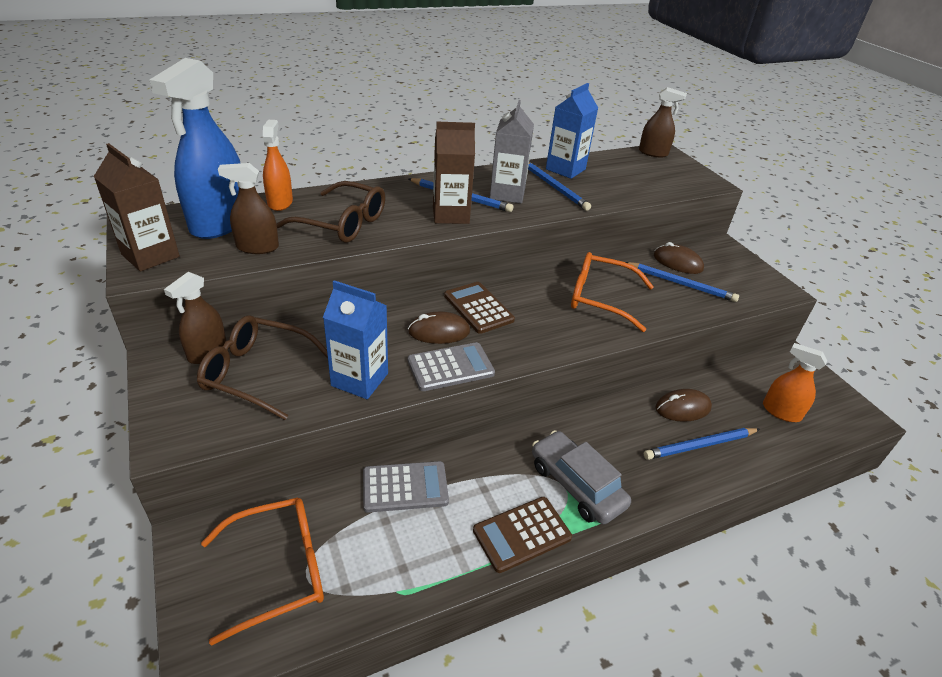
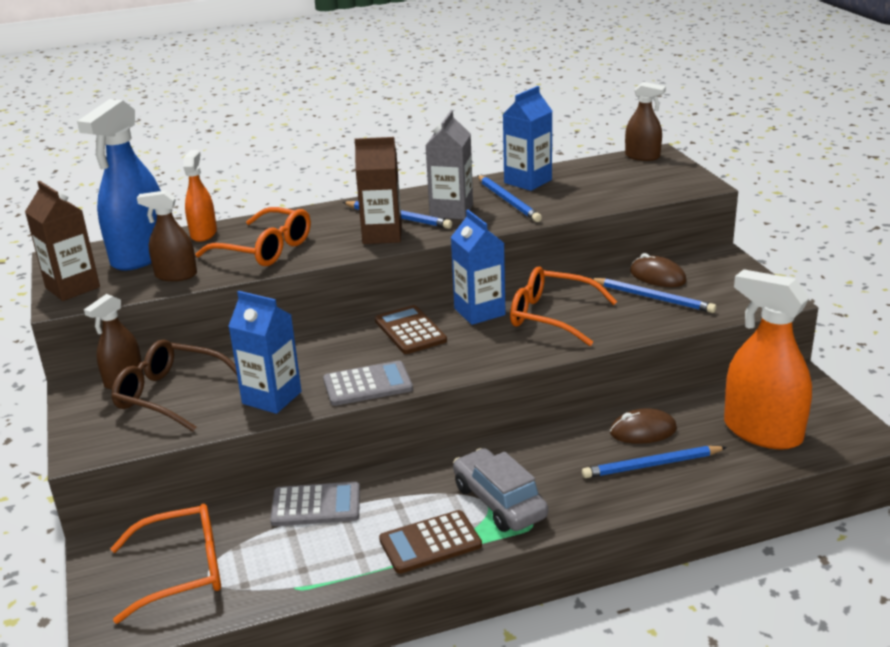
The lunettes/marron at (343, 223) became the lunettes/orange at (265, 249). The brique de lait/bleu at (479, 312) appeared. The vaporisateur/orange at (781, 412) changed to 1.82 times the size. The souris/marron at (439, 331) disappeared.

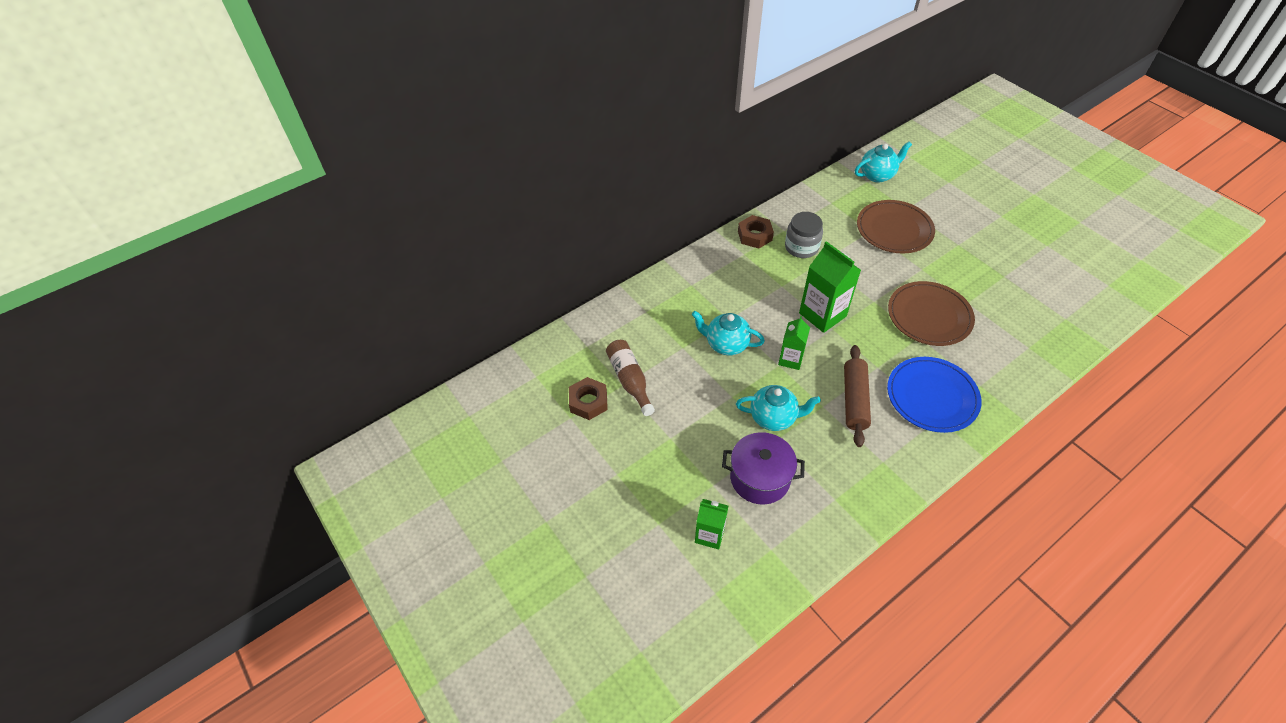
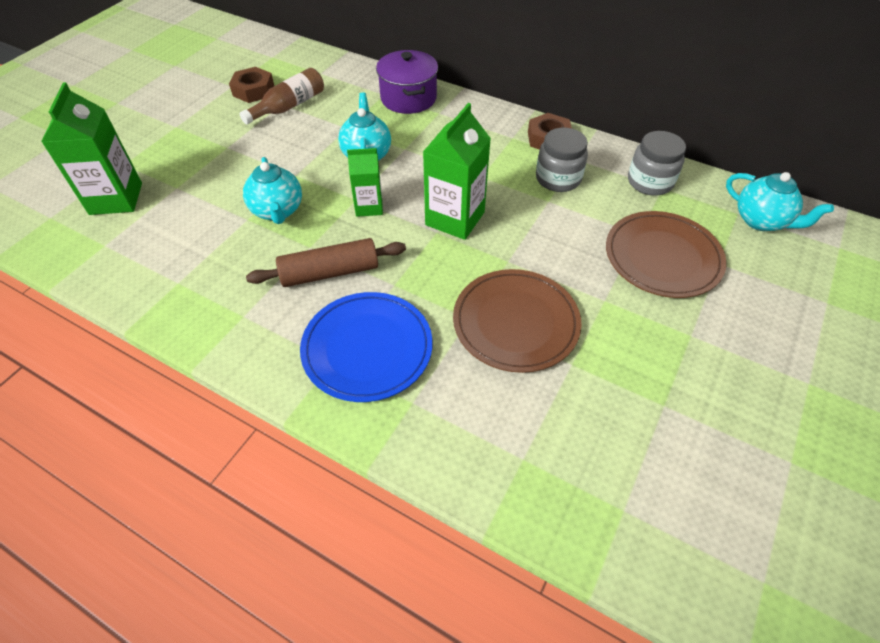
The brique de lait/vert at (709, 535) changed to 1.66 times the size. The marmite/violet moved from (760, 478) to (408, 98). The bocal/gris at (650, 182) appeared.

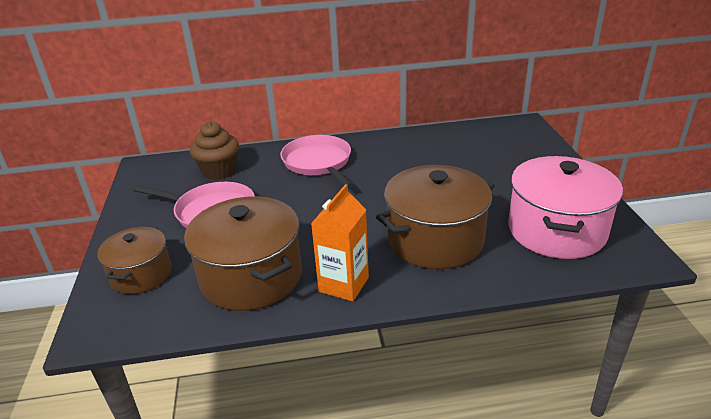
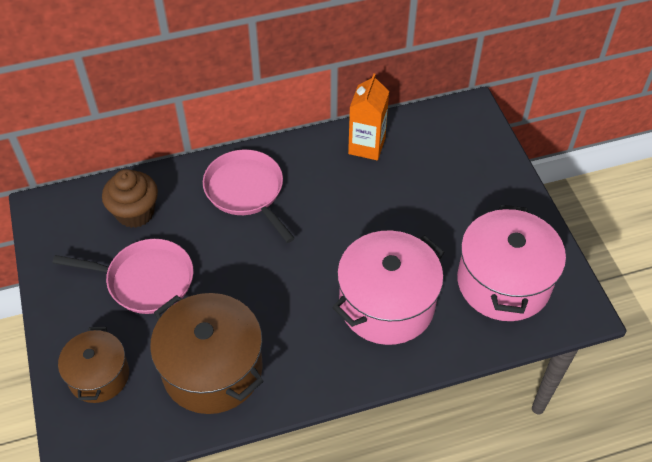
The marmite/marron at (435, 240) became the marmite/rose at (386, 304). The brique de lait/orange moved from (344, 284) to (366, 146).

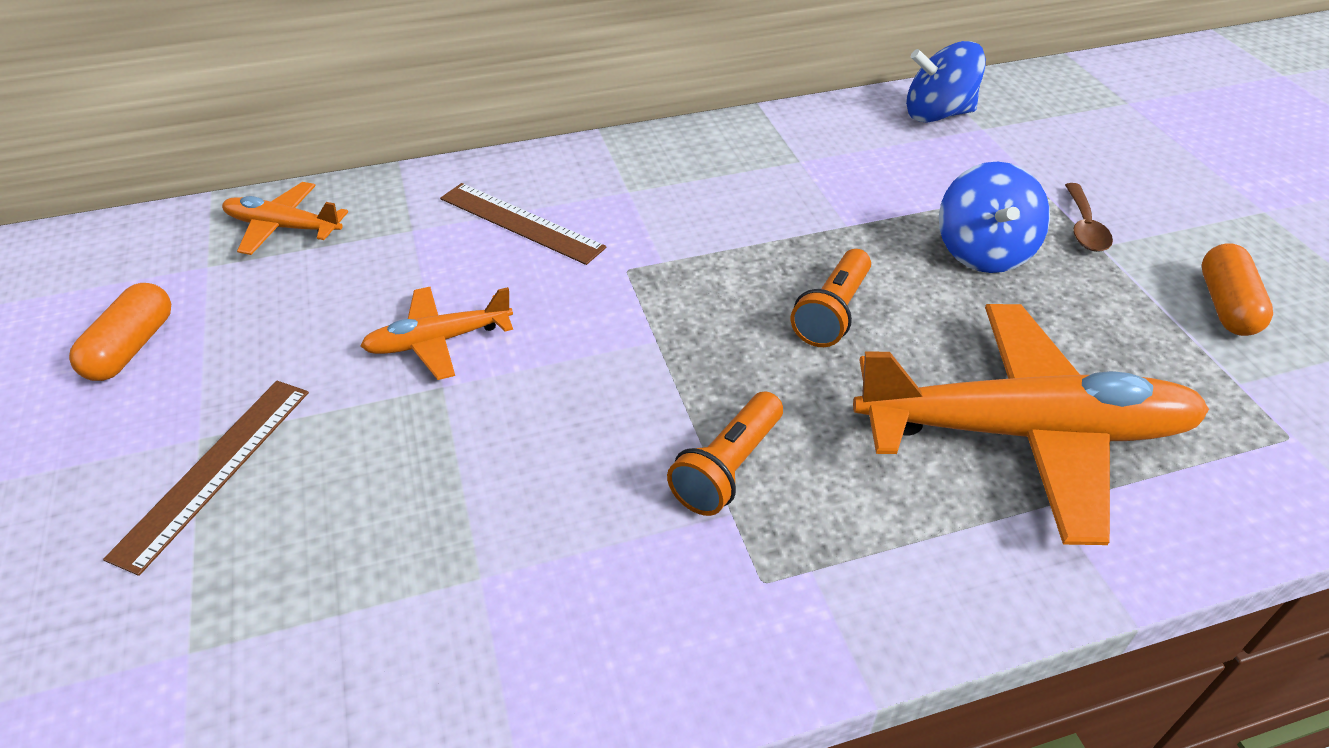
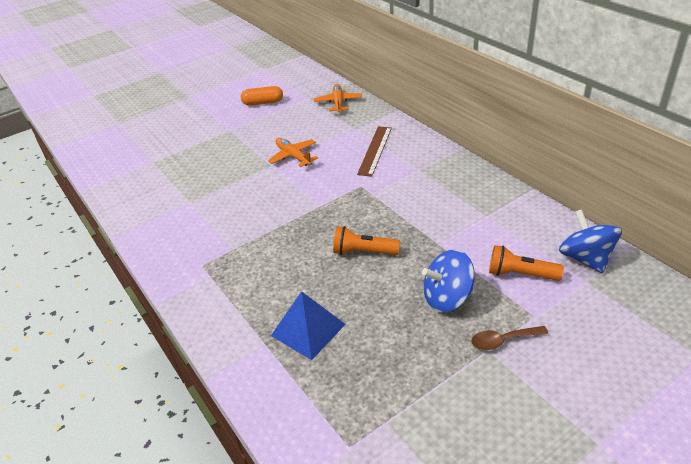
The avion/orange at (1022, 432) was replaced by the pyramide/bleu at (308, 329). The lampe de poche/orange moved from (727, 468) to (520, 274). The règle/marron at (214, 470) disappeared. The gélule/orange at (1226, 305) disappeared.

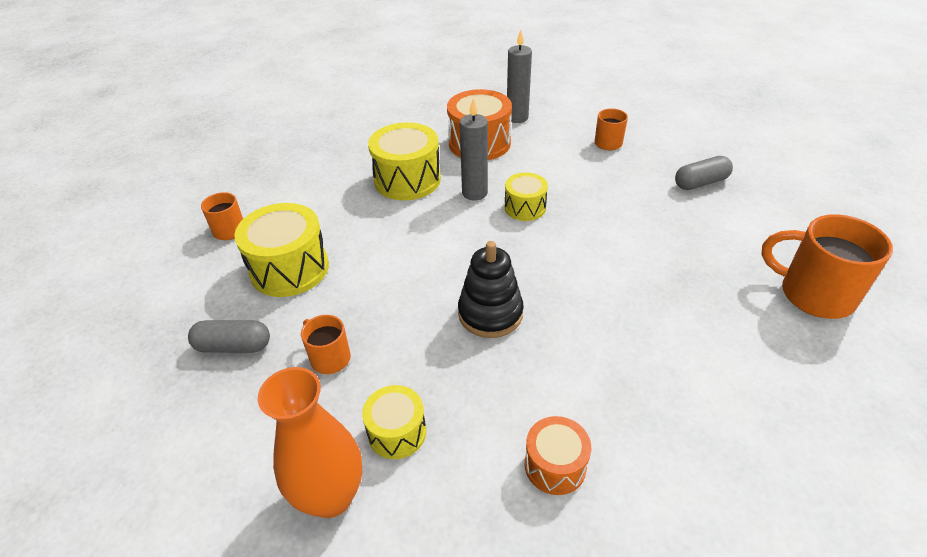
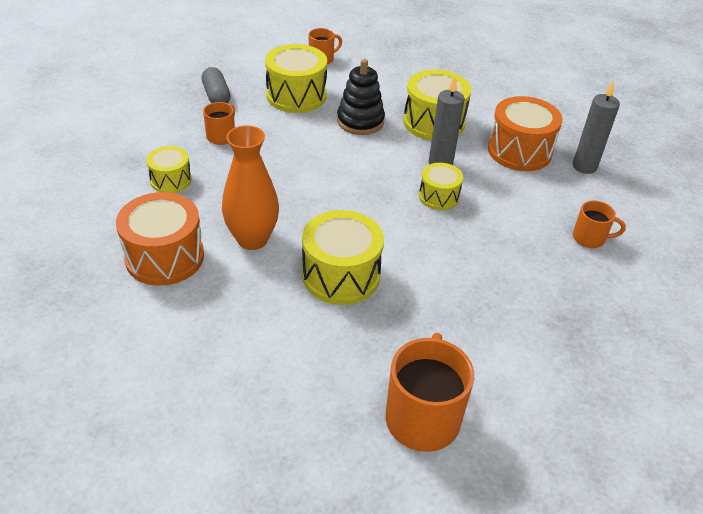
The tambour/orange at (555, 465) changed to 1.71 times the size. The vase/orange moved from (331, 496) to (252, 239). The tambour/jaune at (341, 275) appeared. The jouet à empiler/noir moved from (490, 313) to (360, 121). The gélule/gris at (700, 183) disappeared.

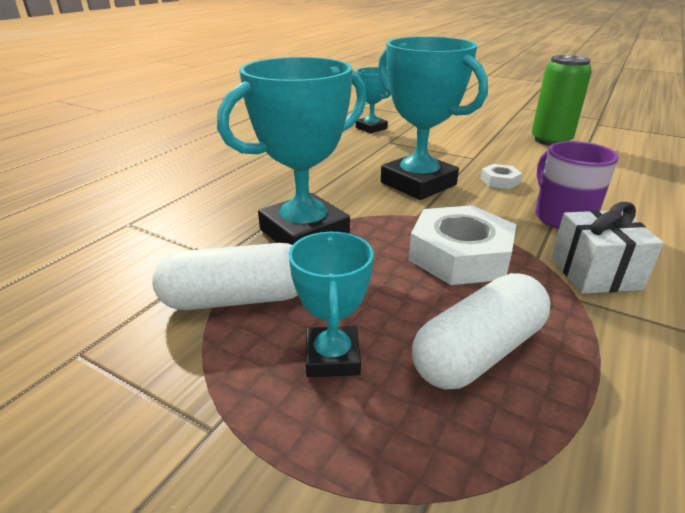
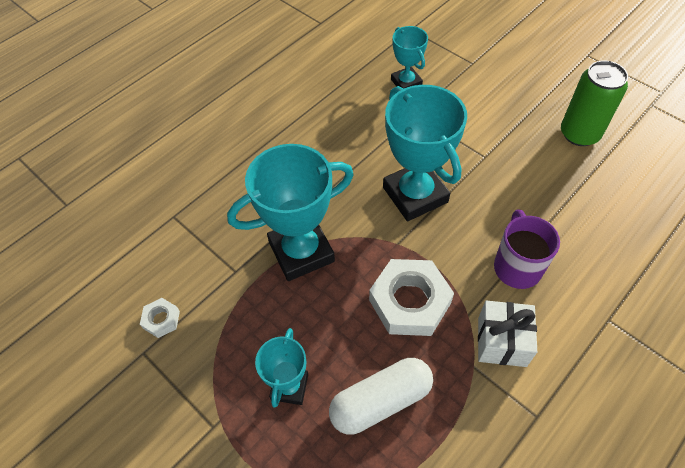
The écrou/blanc moved from (500, 181) to (161, 320). The gélule/blanc at (237, 299) disappeared.

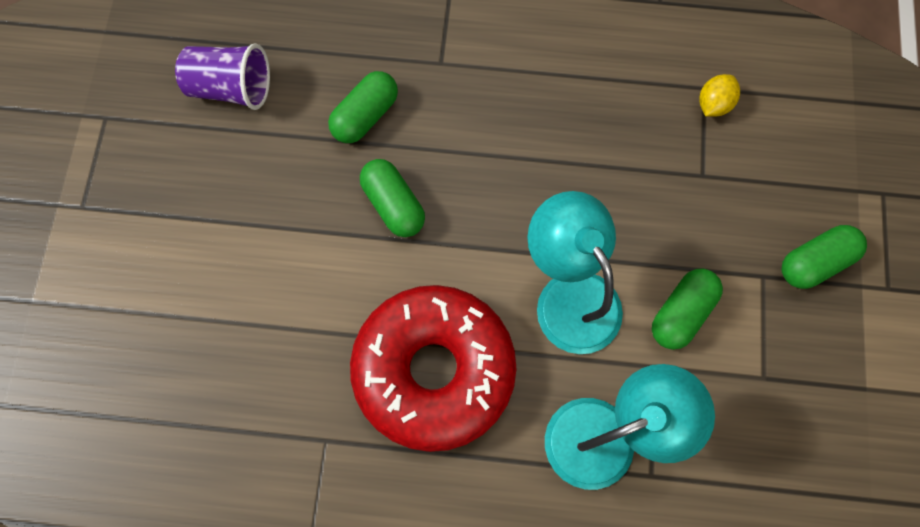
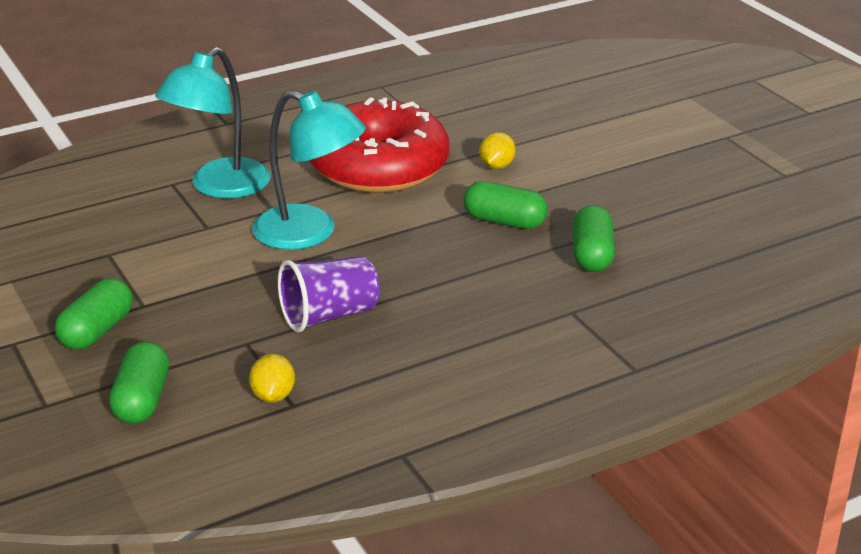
The gélule/vert moved from (681, 313) to (142, 400). The gobelet/violet moved from (231, 88) to (329, 316). The citron/jaune at (496, 166) appeared.

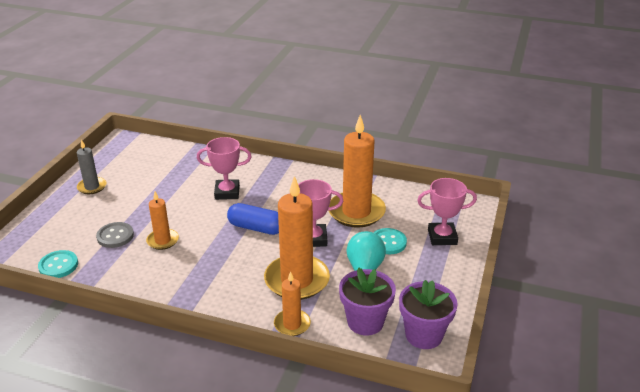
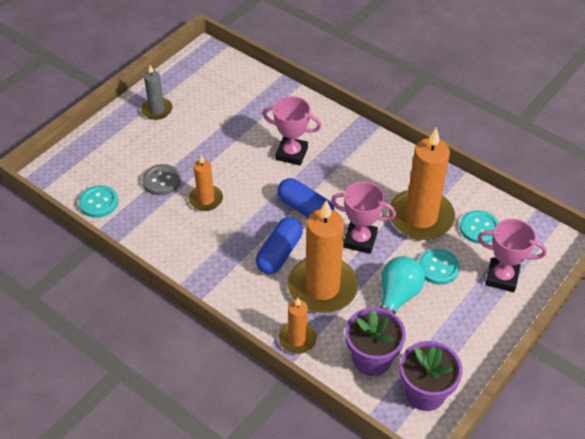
The gélule/bleu at (279, 253) appeared. The bouton/turquoise at (479, 228) appeared.

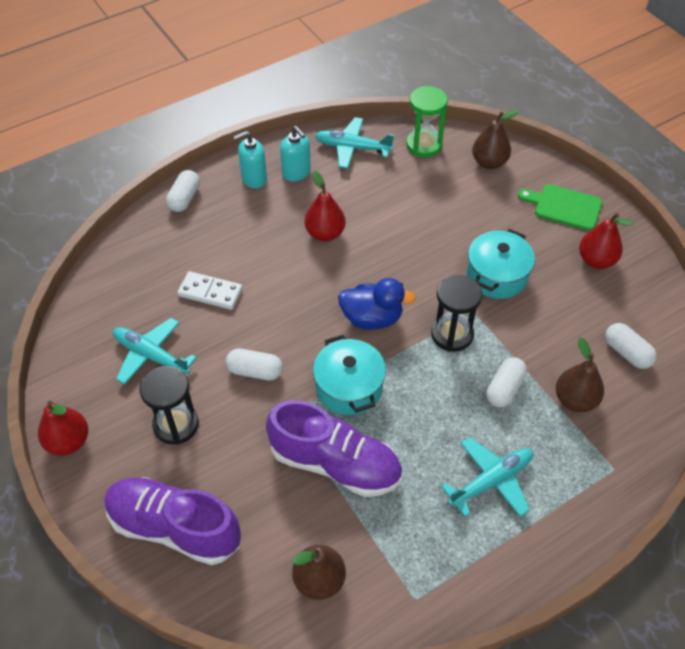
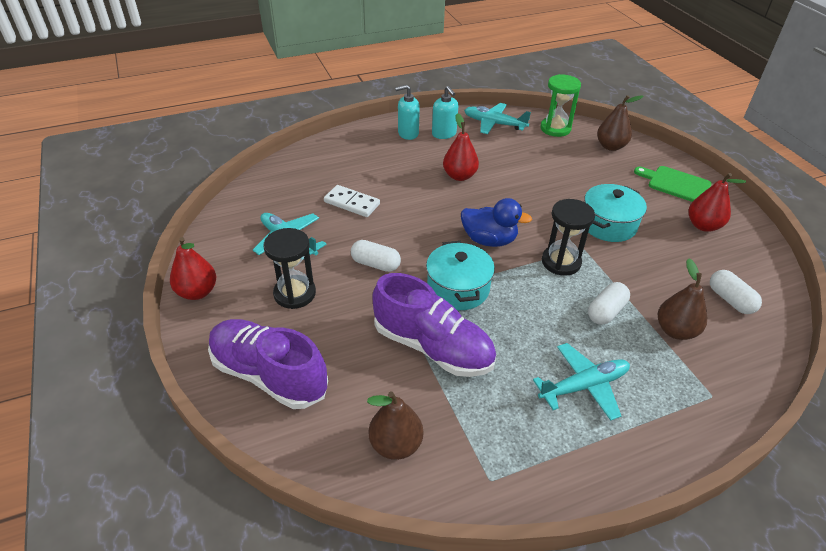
The gélule/blanc at (184, 198) disappeared.

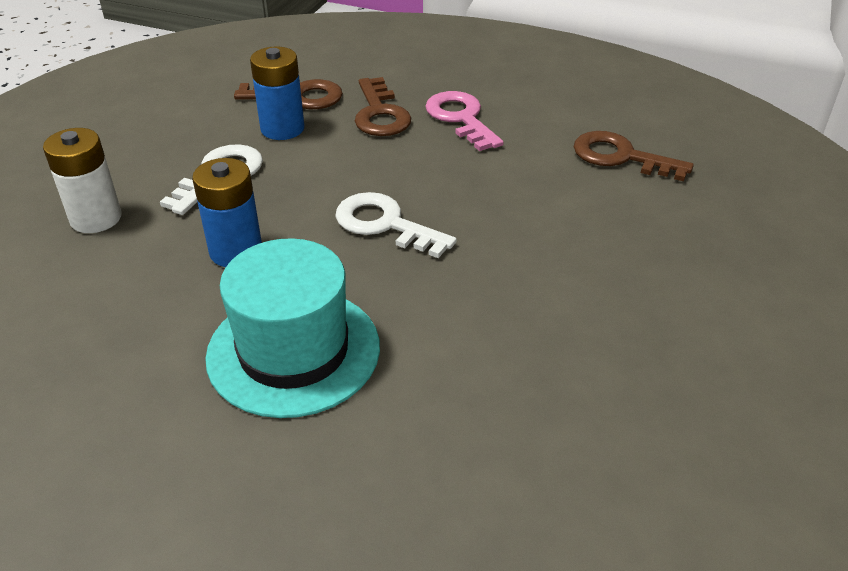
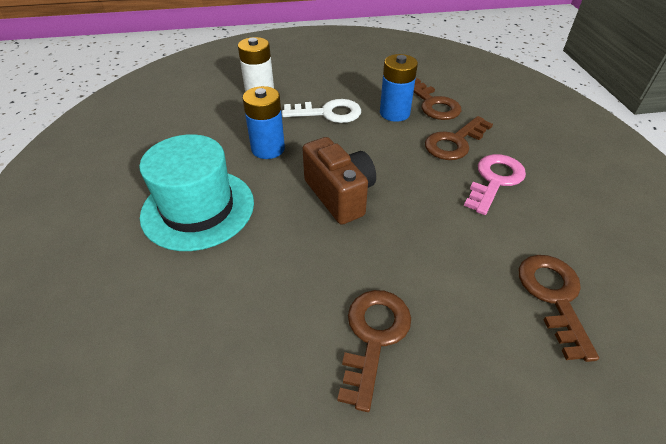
The clé/blanc at (385, 224) was replaced by the appareil photo/marron at (340, 195). The clé/marron at (373, 336) appeared.

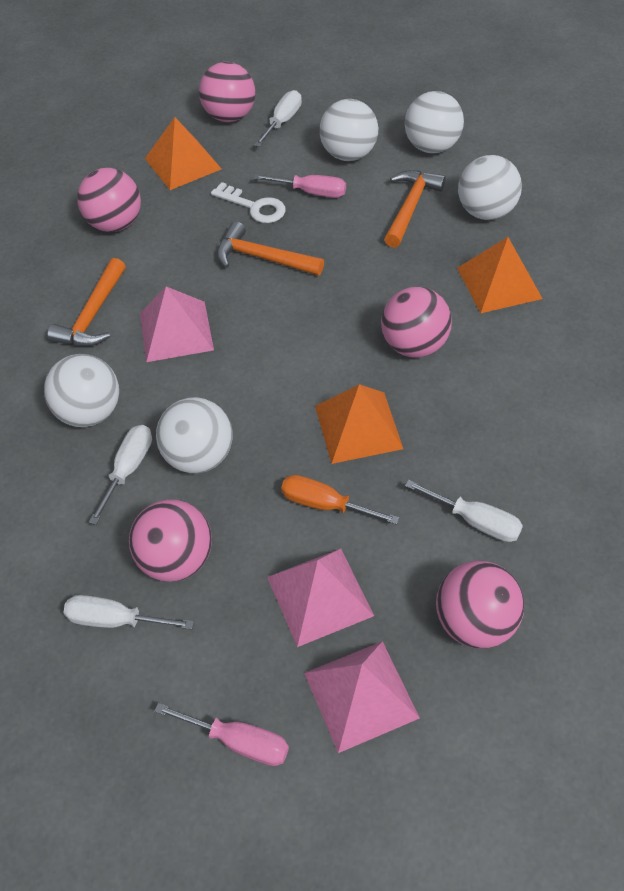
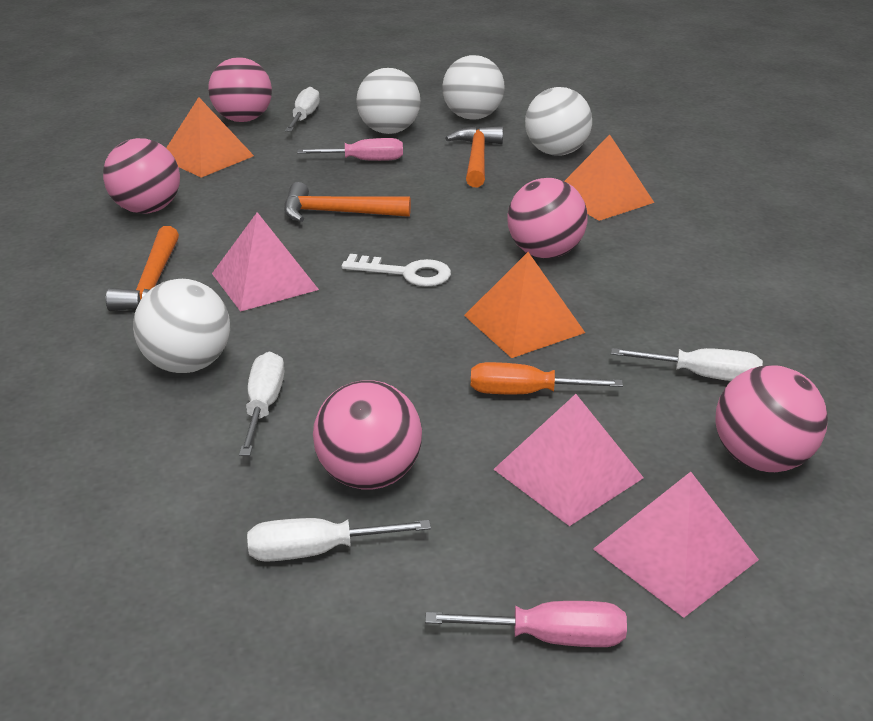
The clé/blanc moved from (254, 206) to (405, 273). The balle/blanc at (199, 456) disappeared.

